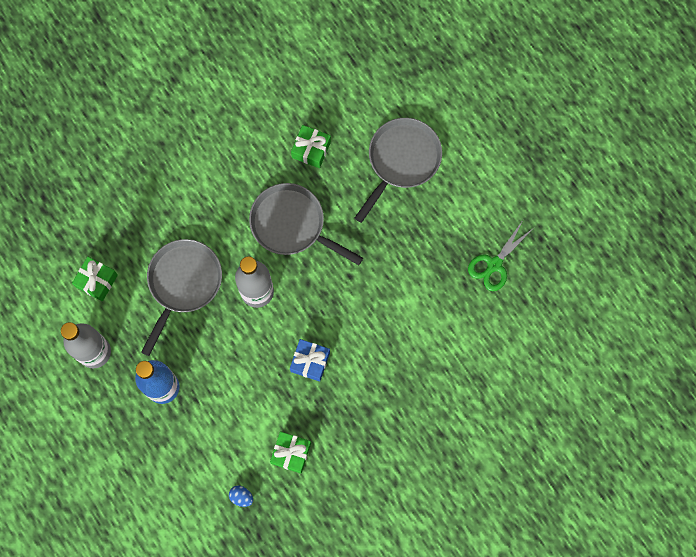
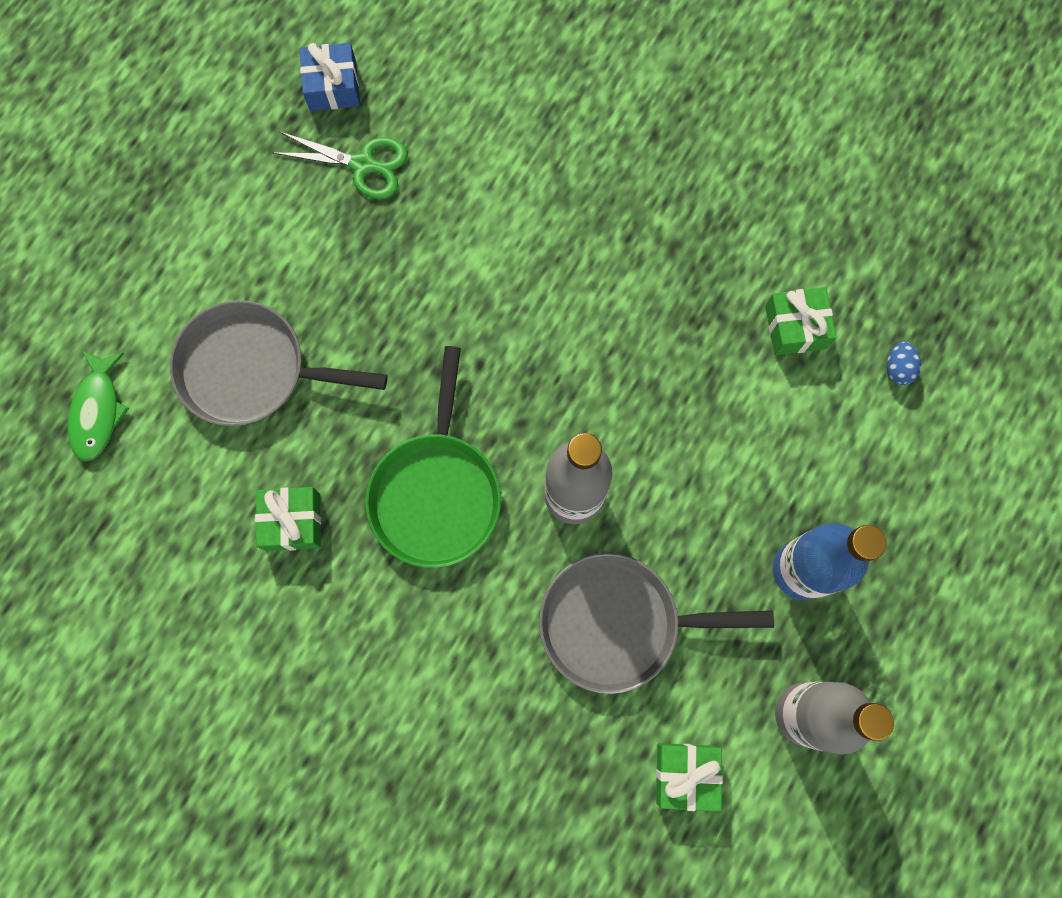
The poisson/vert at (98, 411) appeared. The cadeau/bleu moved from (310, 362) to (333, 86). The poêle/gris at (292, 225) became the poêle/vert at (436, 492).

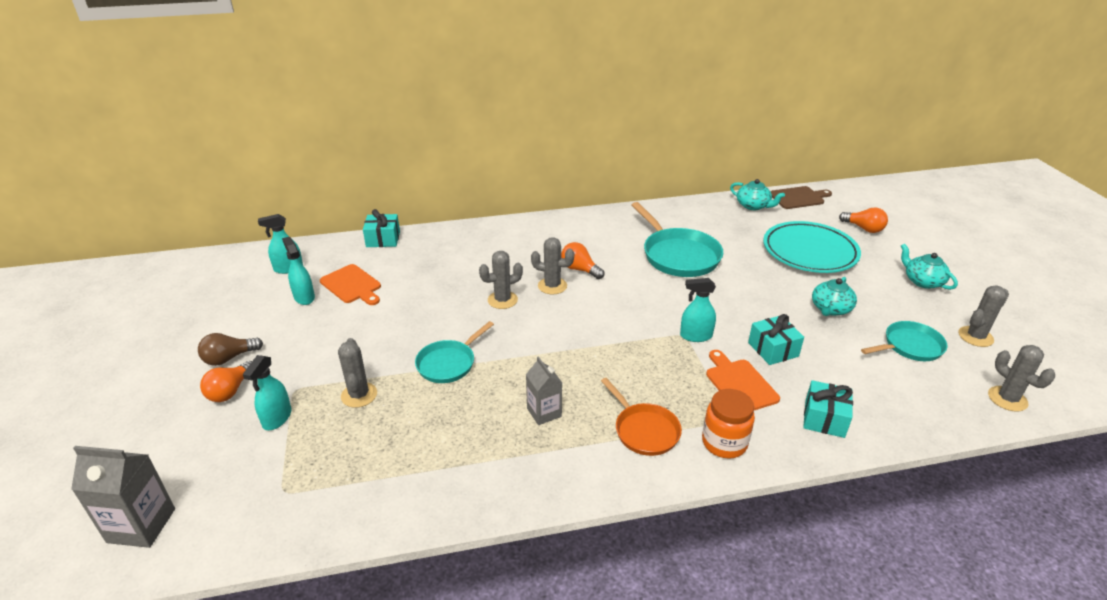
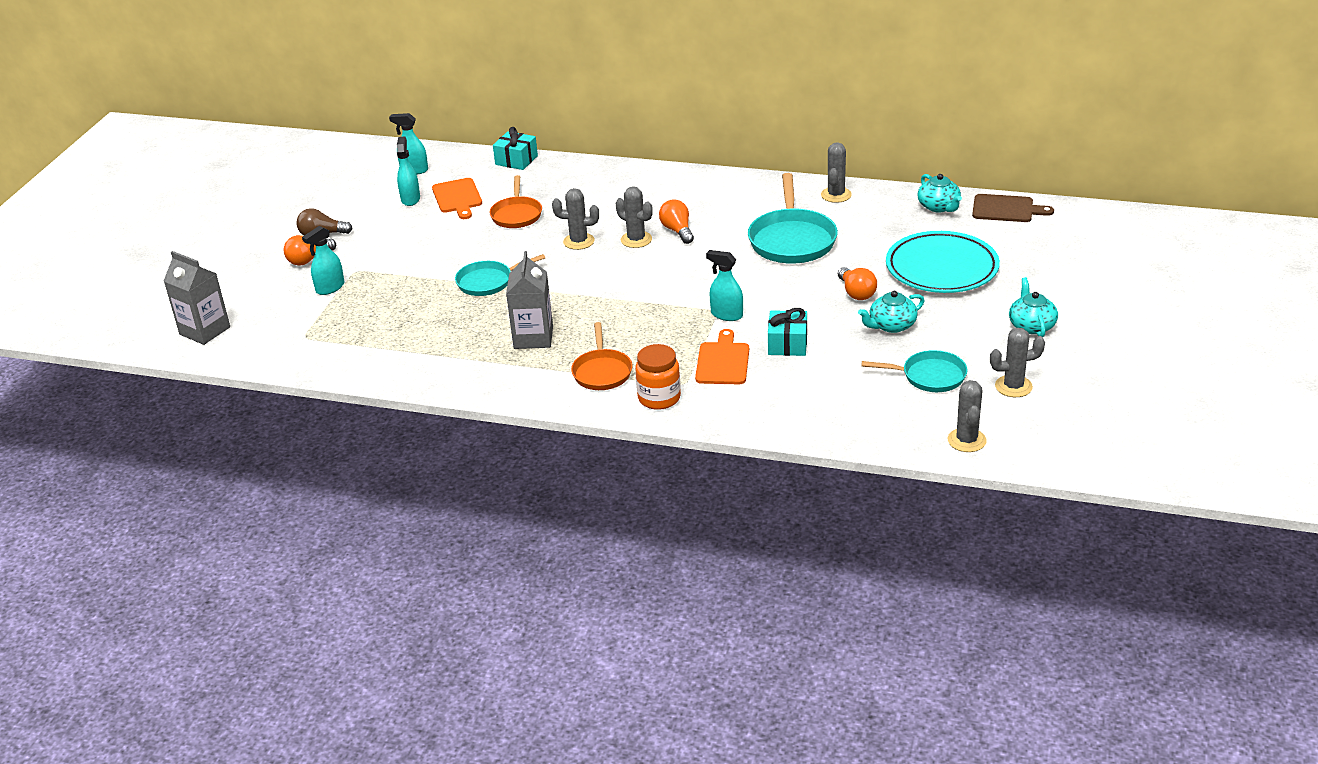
The poêle/orange at (516, 214) appeared. The brique de lait/gris at (544, 412) changed to 1.50 times the size. The cactus/gris moved from (359, 395) to (836, 195). The ampoule/orange moved from (863, 228) to (856, 293). The cadeau/turquoise at (824, 418) disappeared.

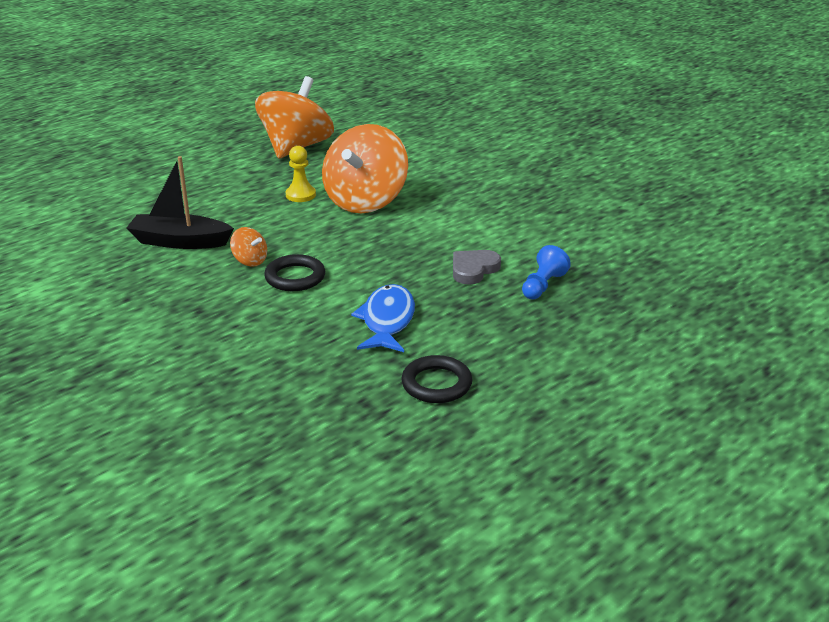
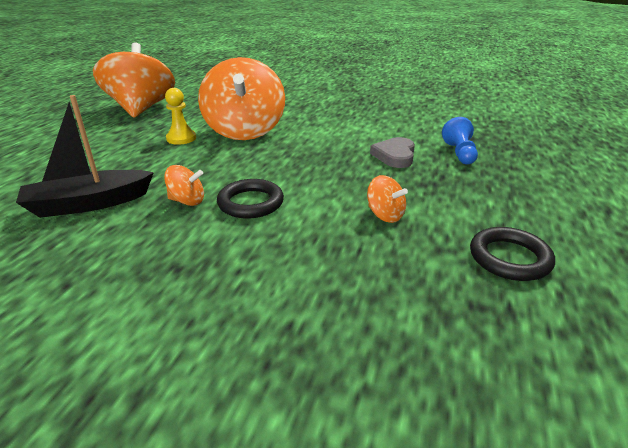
The poisson/bleu at (387, 321) was replaced by the toupie/orange at (385, 215).

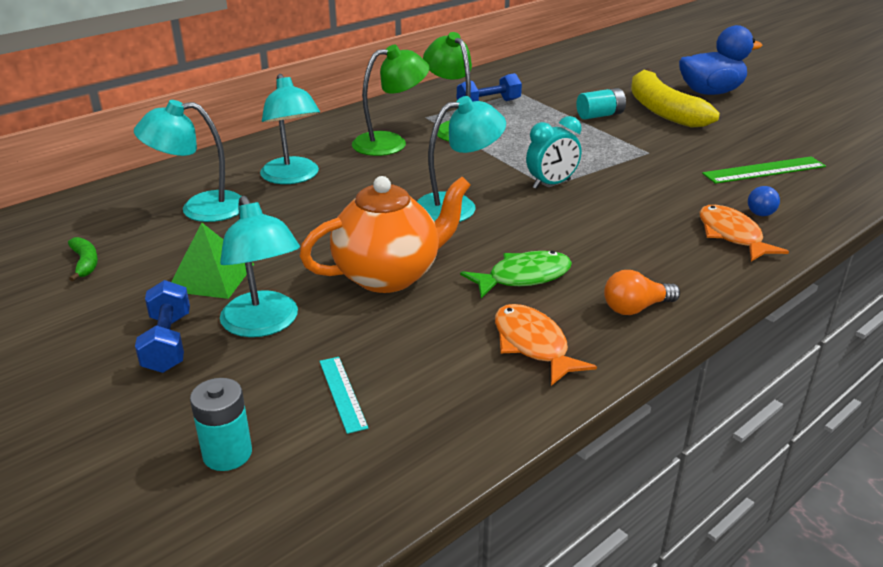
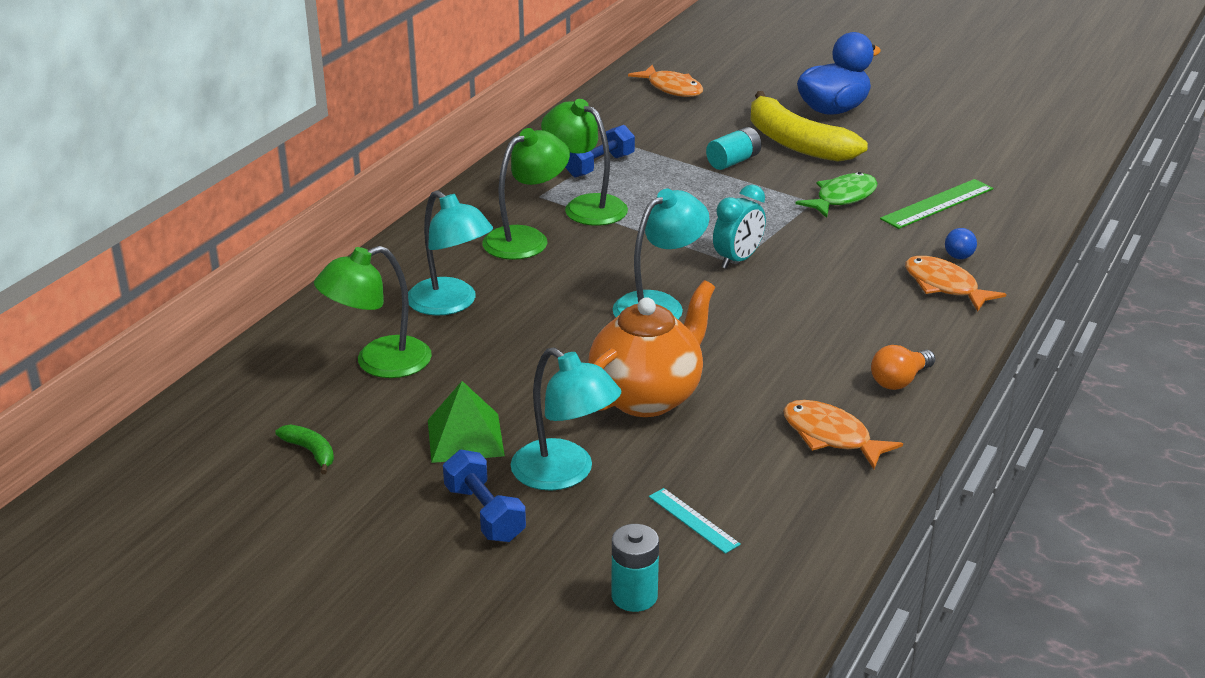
The lampe/turquoise at (200, 208) became the lampe/vert at (379, 363). The poisson/orange at (672, 88) appeared. The poisson/vert moved from (523, 277) to (842, 198).

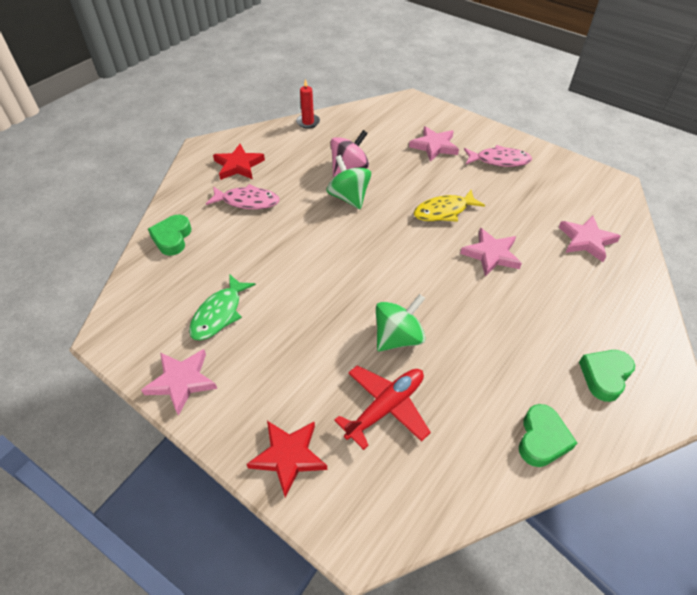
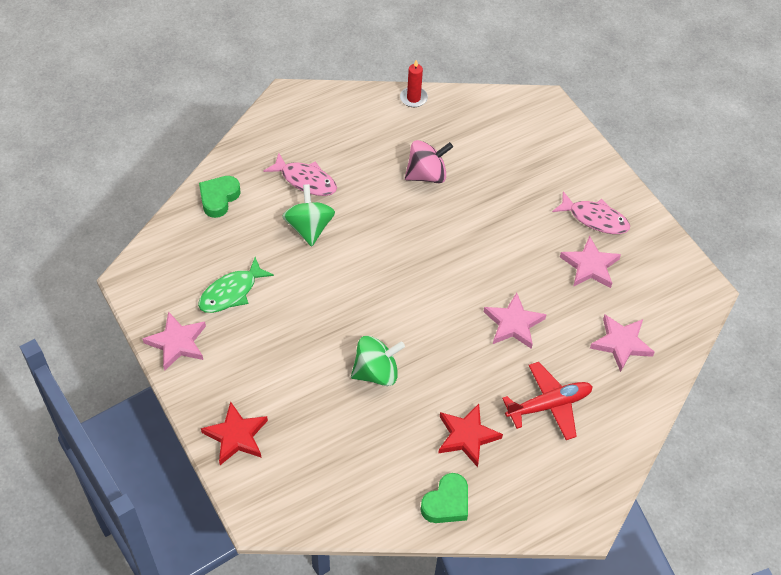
The toupie/vert moved from (349, 197) to (309, 228). The étoile/rouge moved from (238, 165) to (467, 436). The avion/rouge moved from (386, 407) to (549, 405). The étoile/rose moved from (434, 146) to (590, 266). The poisson/jaune at (444, 211) disappeared. The cœur/vert at (604, 376) disappeared.

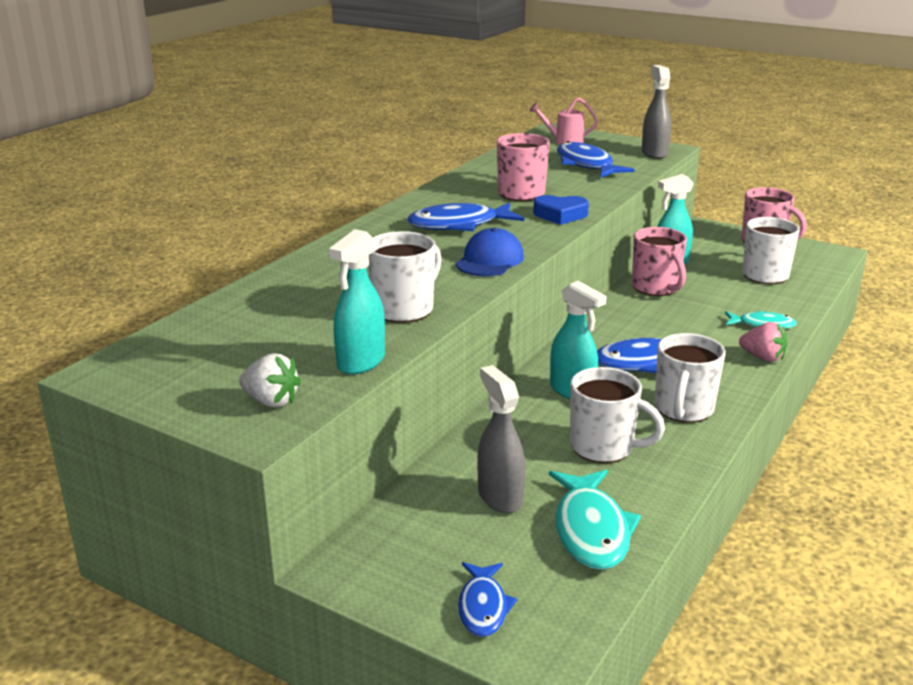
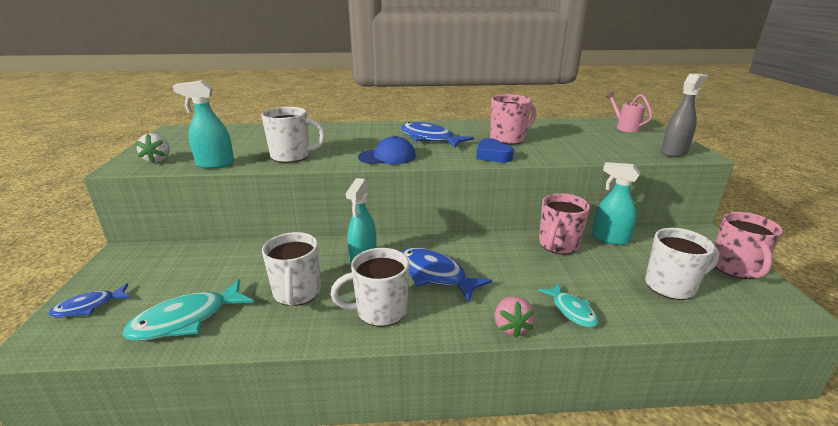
The vaporisateur/gris at (500, 497) disappeared. The poisson/bleu at (586, 165) disappeared.

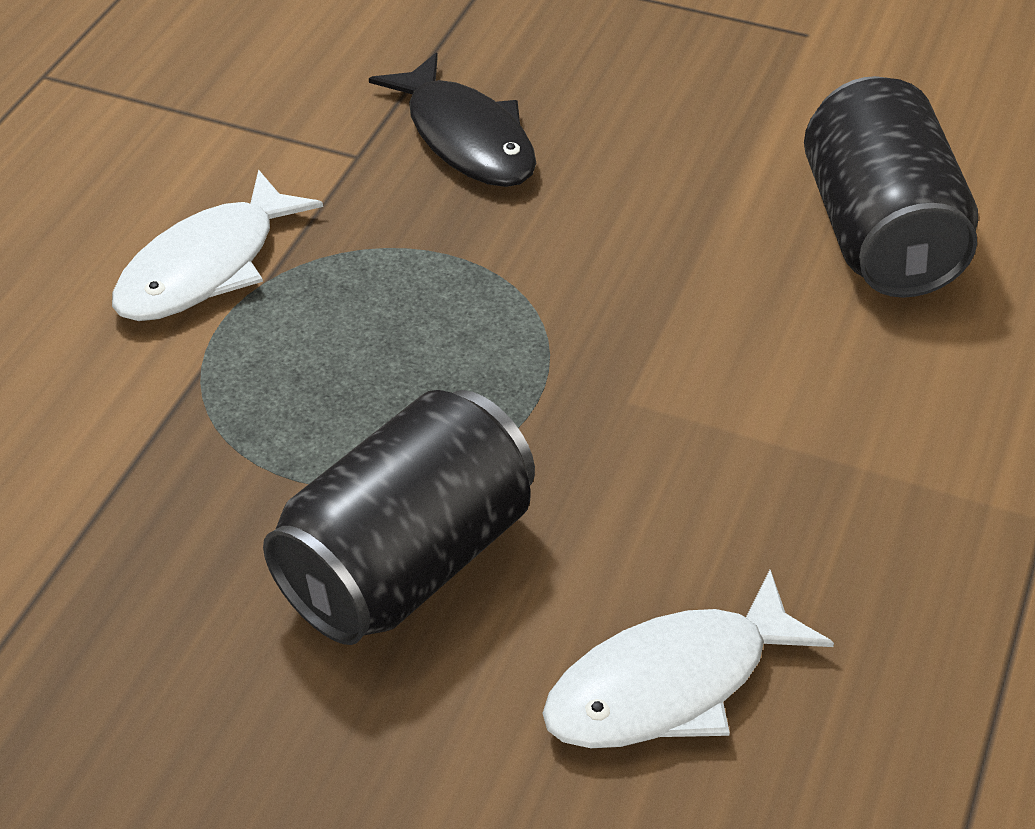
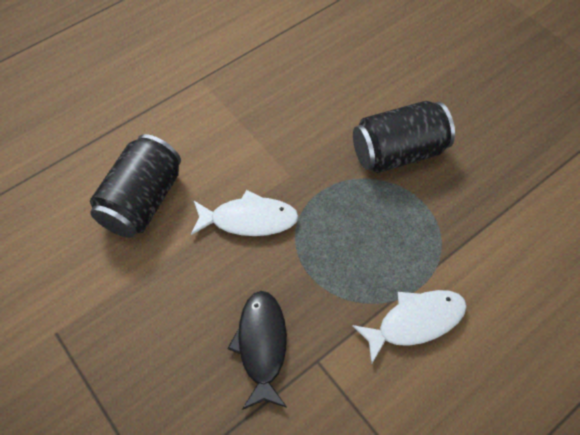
The poisson/blanc moved from (670, 684) to (249, 219).

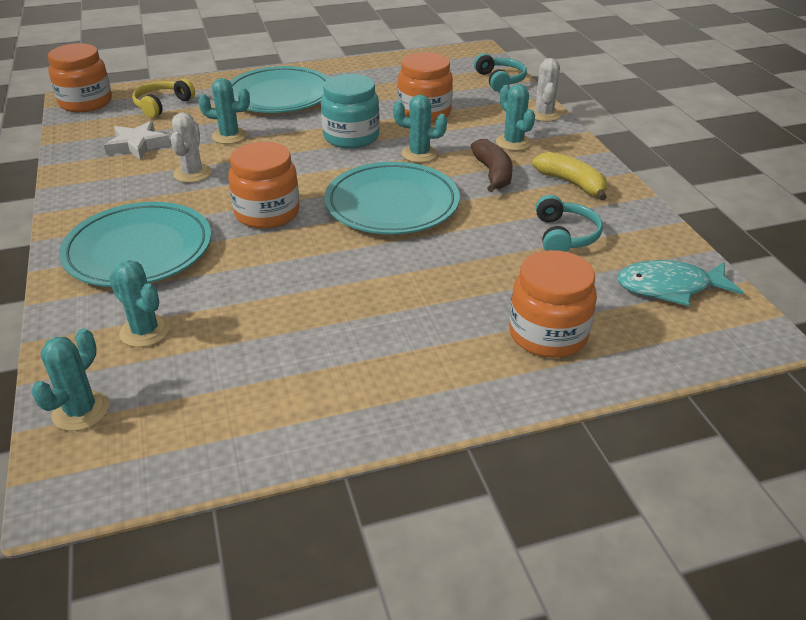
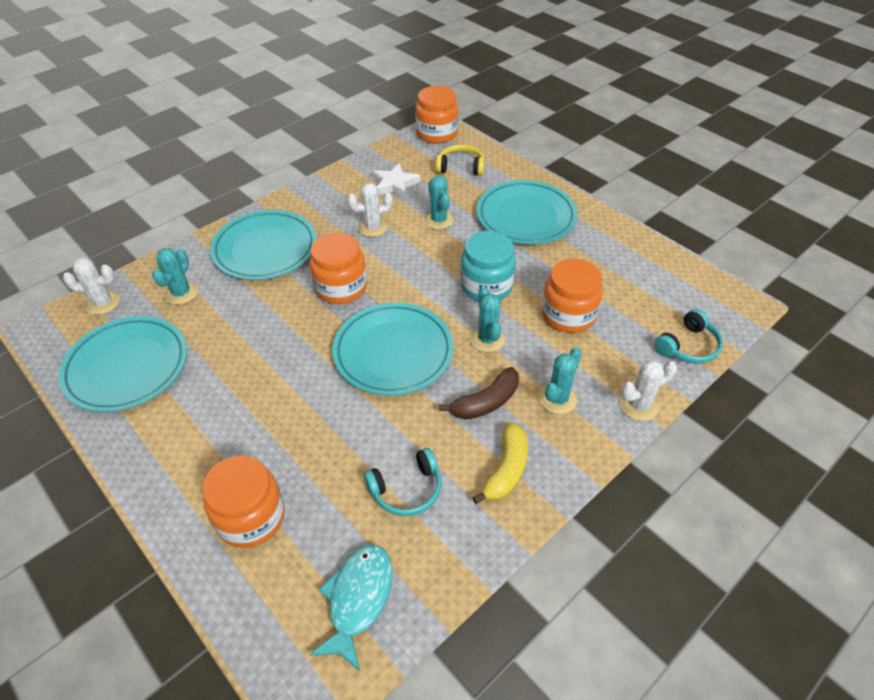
The assiette/turquoise at (127, 367) appeared. The cactus/turquoise at (81, 411) became the cactus/blanc at (103, 303). The poisson/turquoise at (669, 287) turned 45 degrees clockwise.

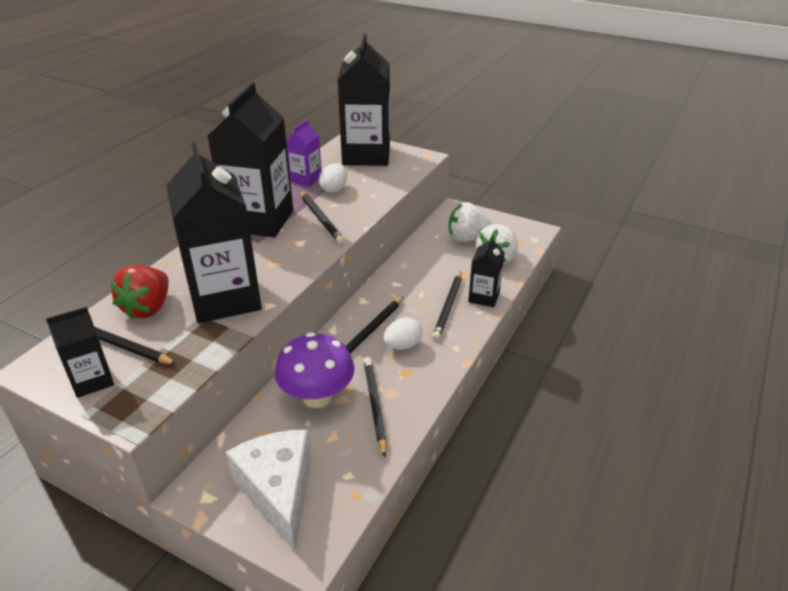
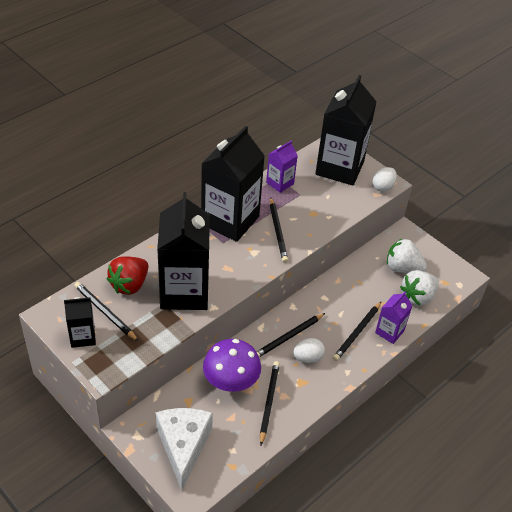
The œuf/blanc moved from (334, 189) to (383, 187). The brique de lait/noir at (484, 297) became the brique de lait/violet at (389, 332).

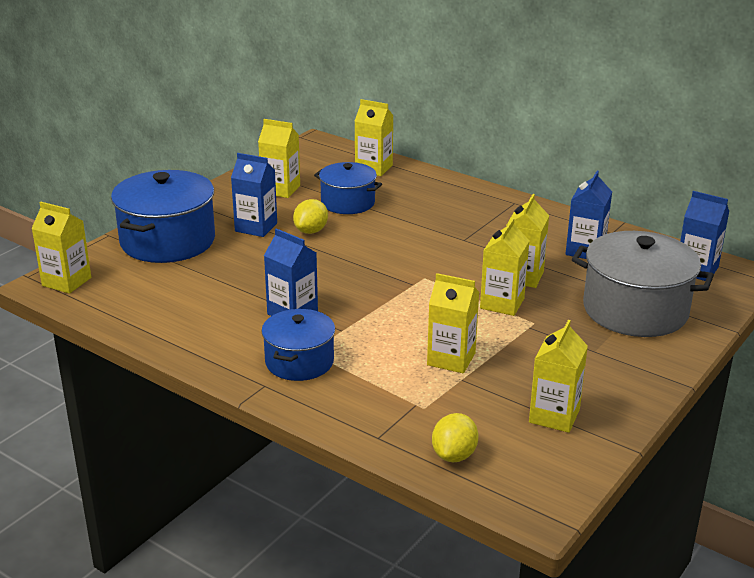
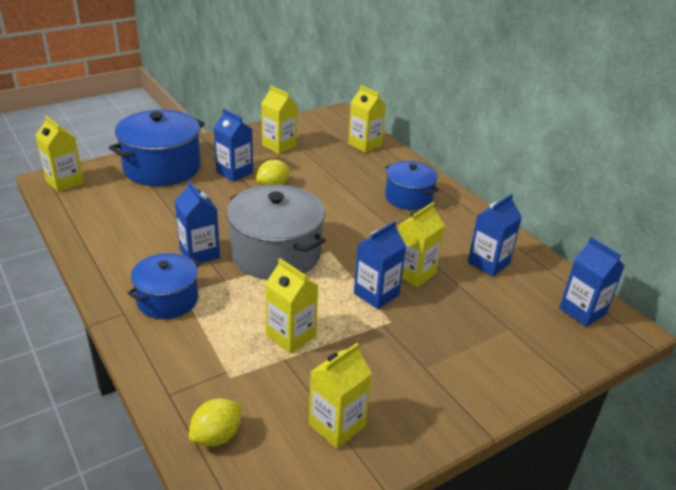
The marmite/gris moved from (635, 310) to (276, 253). The brique de lait/jaune at (502, 303) became the brique de lait/bleu at (376, 294). The marmite/bleu moved from (348, 203) to (408, 197).

